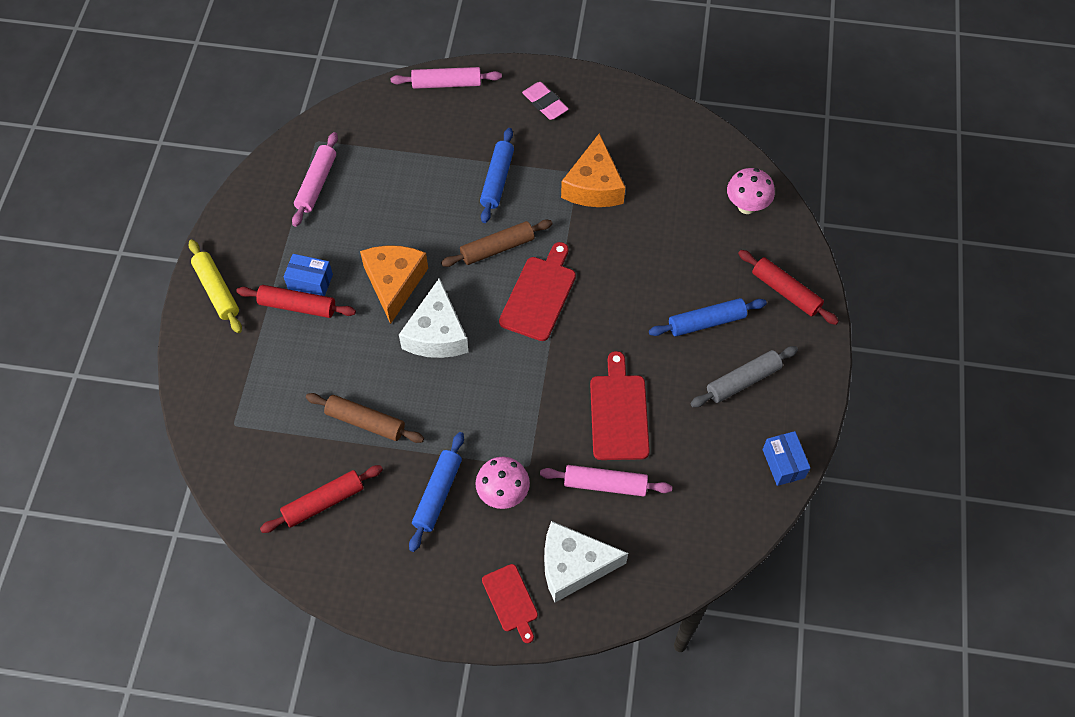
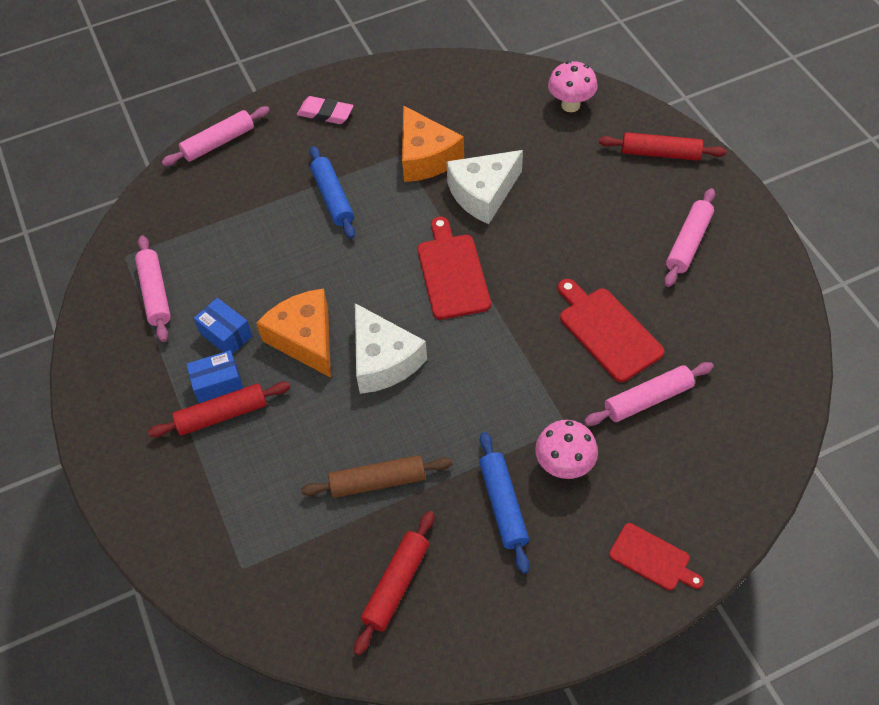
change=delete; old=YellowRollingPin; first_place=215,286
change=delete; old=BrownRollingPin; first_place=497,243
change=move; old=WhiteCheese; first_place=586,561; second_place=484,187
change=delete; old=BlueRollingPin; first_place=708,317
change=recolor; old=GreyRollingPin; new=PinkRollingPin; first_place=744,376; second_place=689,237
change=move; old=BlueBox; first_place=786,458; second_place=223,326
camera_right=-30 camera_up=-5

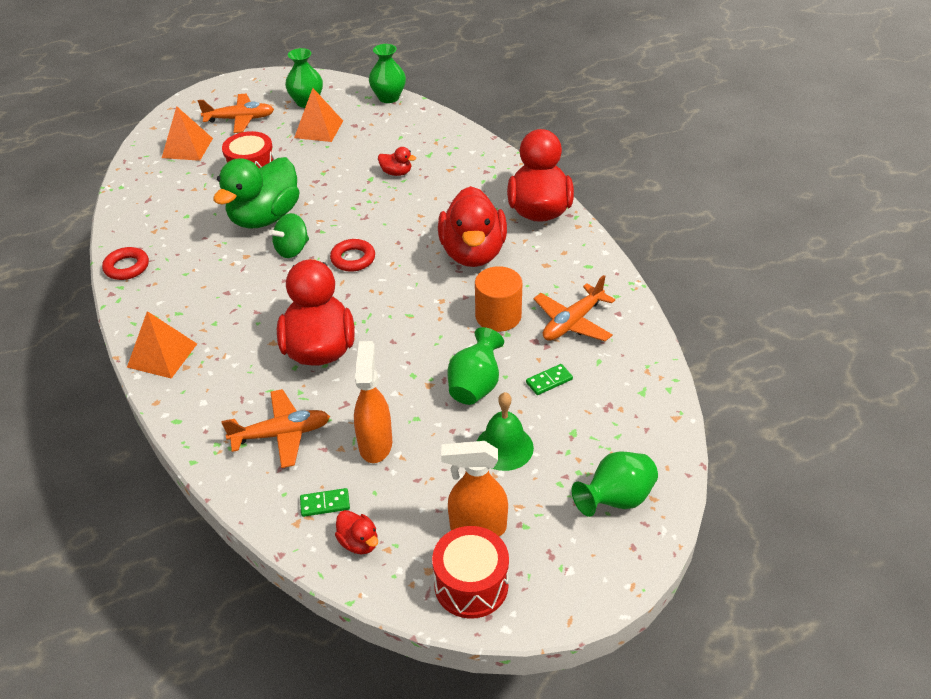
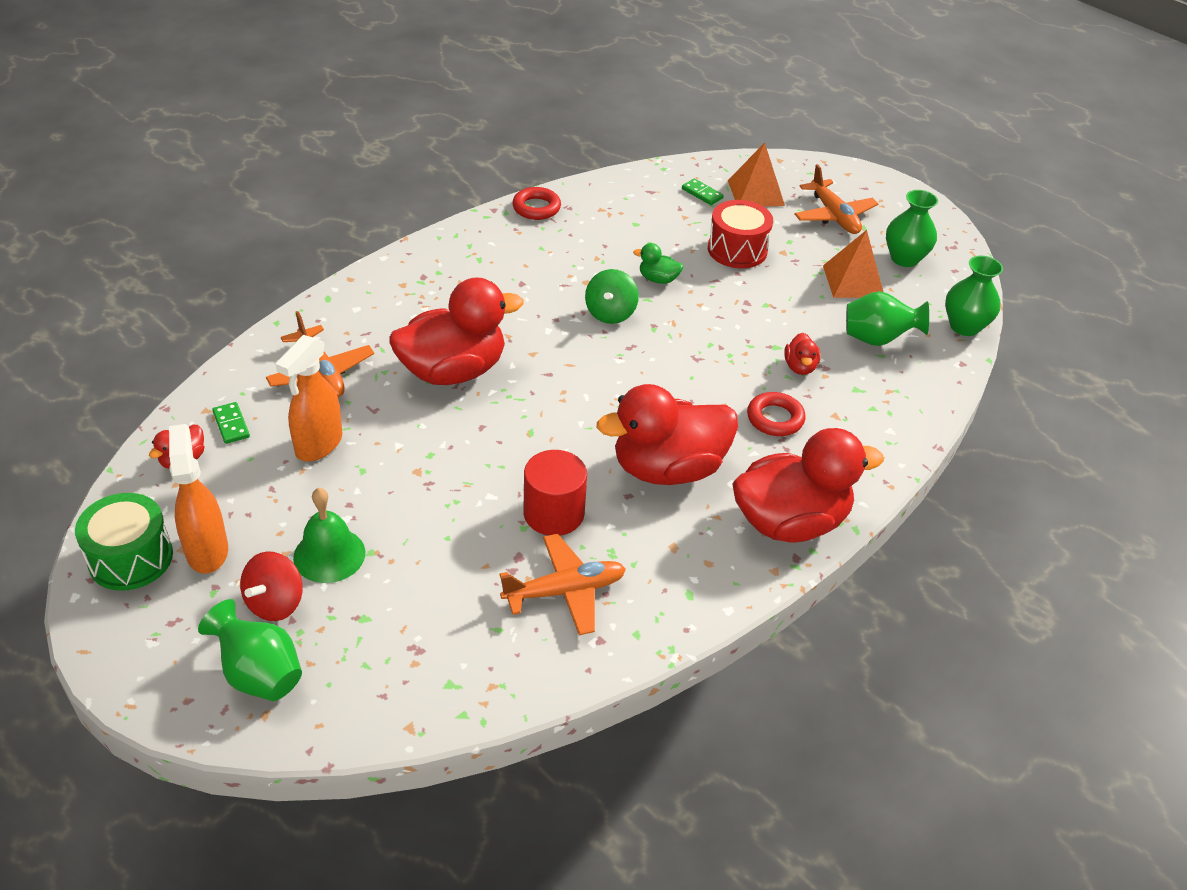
change=delete; old=OrangePyramid; first_place=162,345
change=resize; old=GreenDuck; first_place=256,193; second_place=658,263; factor=0.42
change=rotate; old=GreenSpinningTop; first_place=289,235; second_place=612,296; degrees=-105
change=move; old=RedRing; first_place=352,255; second_place=776,414
change=rotate; old=OrangeSprayBottle; first_place=373,402; second_place=308,398; degrees=135
change=recolor; old=RedDrum; new=GreenDrum; first_place=470,572; second_place=124,542
change=move; old=GreenVase; first_place=476,366; second_place=887,318
change=recolor; old=OrangeCylinder; new=RedCylinder; first_place=498,299; second_place=555,493
change=move; old=GreenDomino; first_place=549,379; second_place=703,192
change=rotate; old=OrangePlane; first_place=574,308; second_place=563,584; degrees=135
change=insert; new=RedSpinningTop; second_place=271,586
camera_right=70 camera_up=0

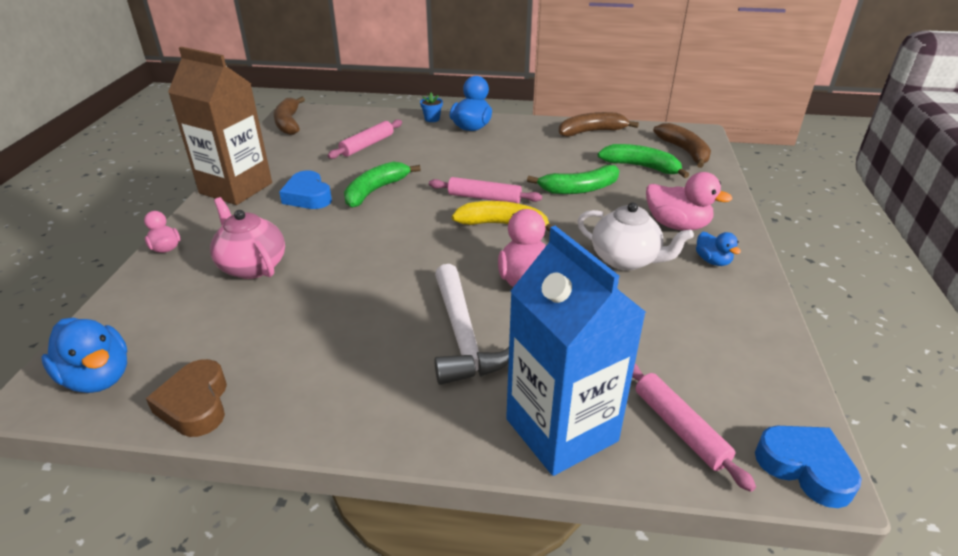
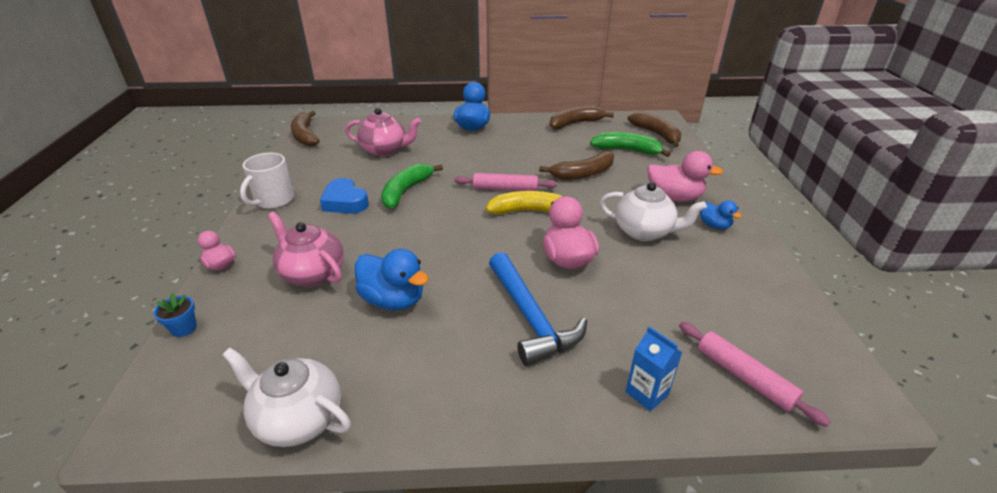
change=move; old=BlueDuck; first_place=84,355; second_place=392,279
change=replace; old=BrownHeart; new=WhiteTeapot; first_place=186,398; second_place=286,397
change=replace; old=BrownCarton; new=WhiteMug; first_place=220,126; second_place=267,181
change=replace; old=PinkRollingPin; new=PinkTeapot; first_place=364,139; second_place=383,132
change=move; old=BlueFlowerPot; first_place=431,107; second_place=175,315
change=recolor; old=WhiteHammer; new=BlueHammer; first_place=471,324; second_place=538,309
change=resize; old=BlueCarton; first_place=576,351; second_place=654,368; factor=0.42
change=recolor; old=GreenBanana; new=BrownBanana; first_place=573,179; second_place=576,165
change=delete; old=BlueHeart; first_place=808,467
camera_right=-10 camera_up=0

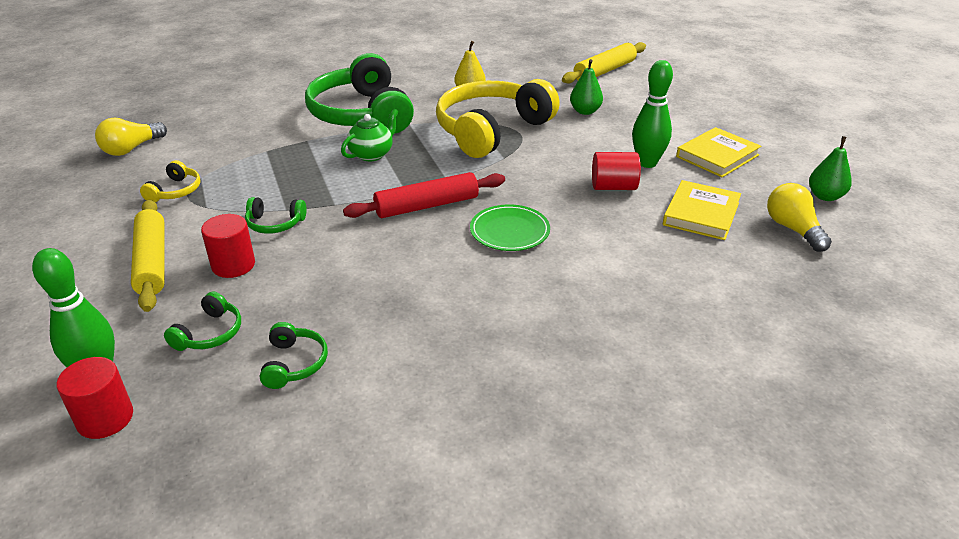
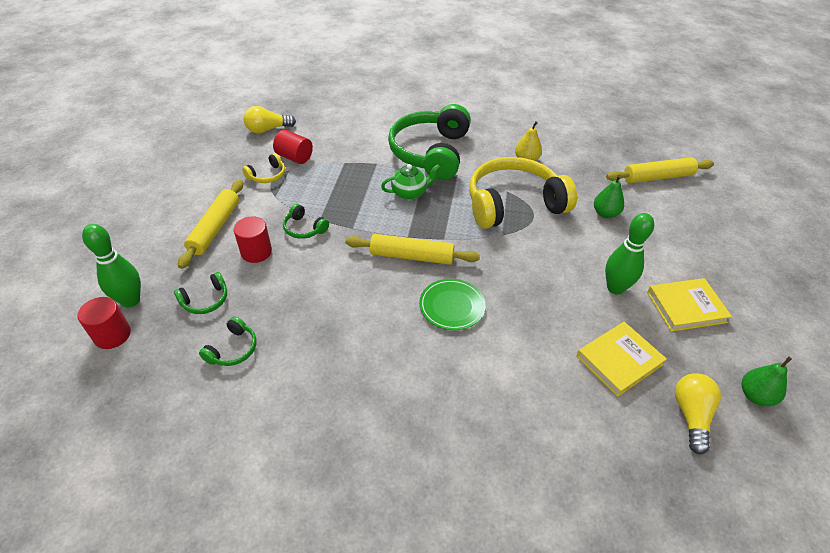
change=recolor; old=RedRollingPin; new=YellowRollingPin; first_place=424,195; second_place=412,249
change=move; old=RedCylinder; first_place=616,171; second_place=293,147
camera_right=30 camera_up=10

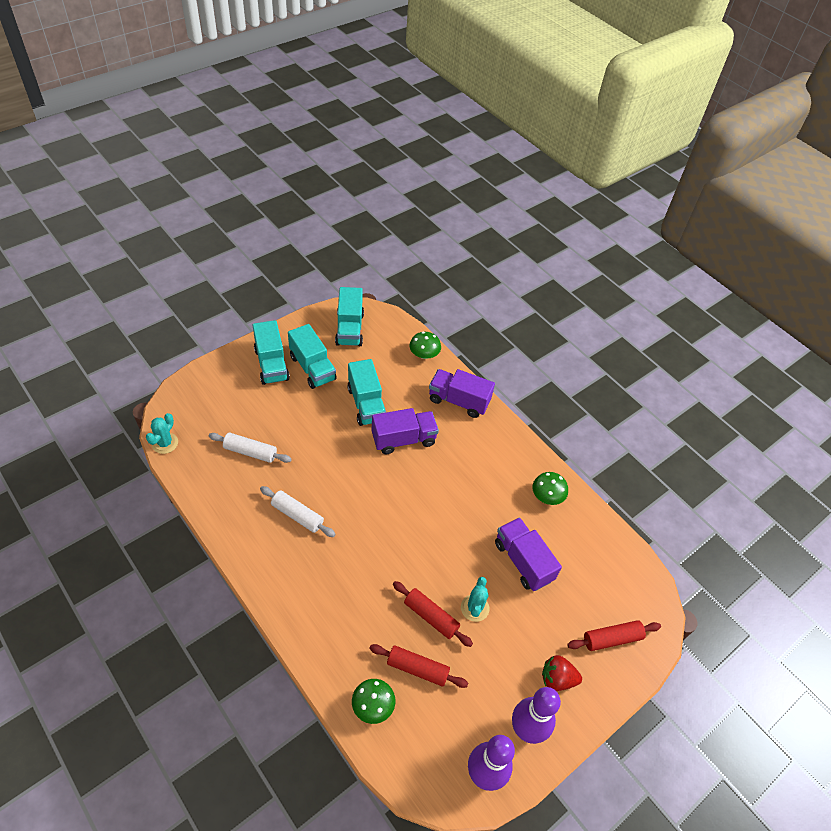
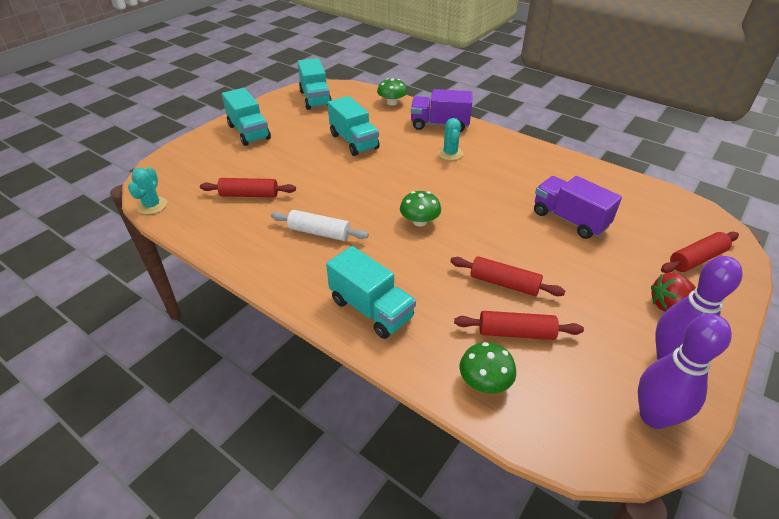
change=recolor; old=WhiteRollingPin; new=RedRollingPin; first_place=250,448; second_place=248,188
change=move; old=TurquoiseTruck; first_place=312,356; second_place=371,292
change=delete; old=PurpleTruck; first_place=405,431
change=move; old=TurquoiseCactus; first_place=475,599; second_place=450,139
change=move; old=GreenMushroom; first_place=550,488; second_place=420,208
camera_right=-10 camera_up=-10

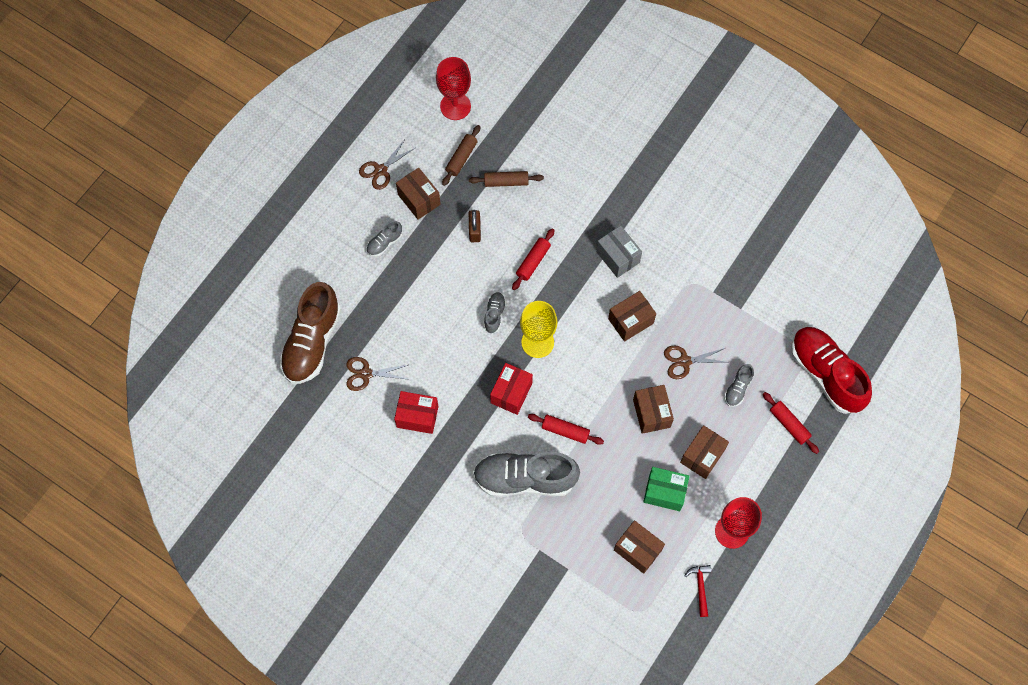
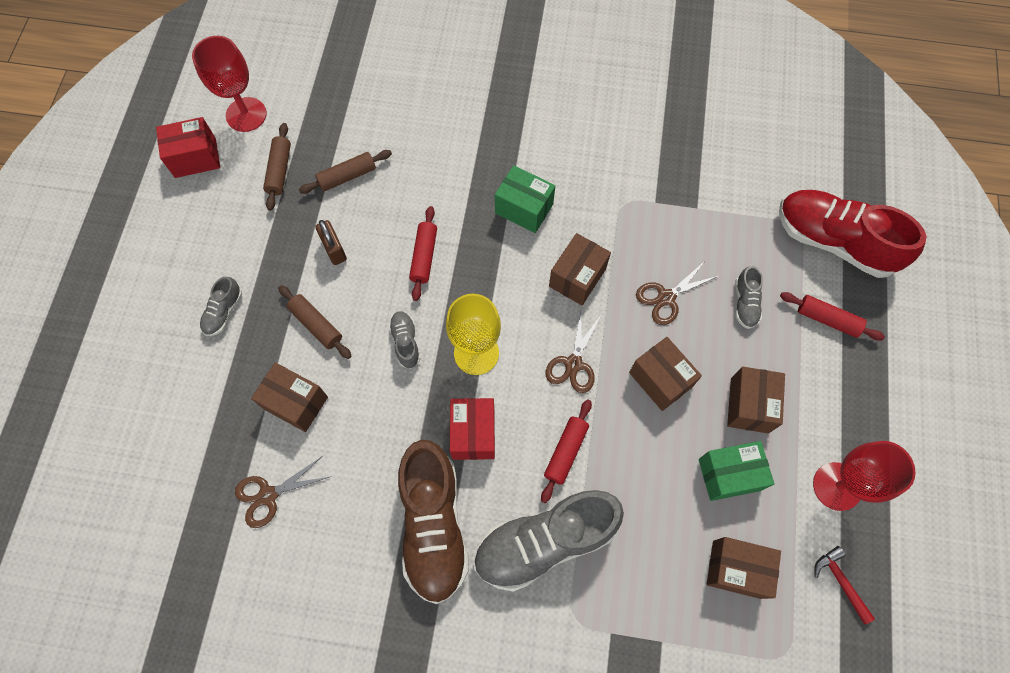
change=move; old=BrownShoe; first_place=310,333; second_place=433,522
change=move; old=BrownScissors; first_place=387,164; second_place=574,352
change=move; old=RedBox; first_place=416,412; second_place=188,147
change=move; old=BrownBox; first_place=418,193; second_place=289,397
change=rotate; old=RedRollingPin; first_place=566,429; second_place=566,451; degrees=-60
change=recolor; old=GreyBox; new=GreenBox; first_place=619,251; second_place=525,199
change=insert; new=BrownRollingPin; second_place=314,322
camera_right=-25 camera_up=0

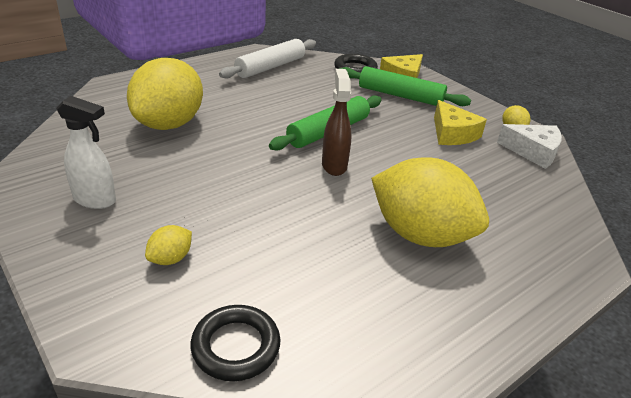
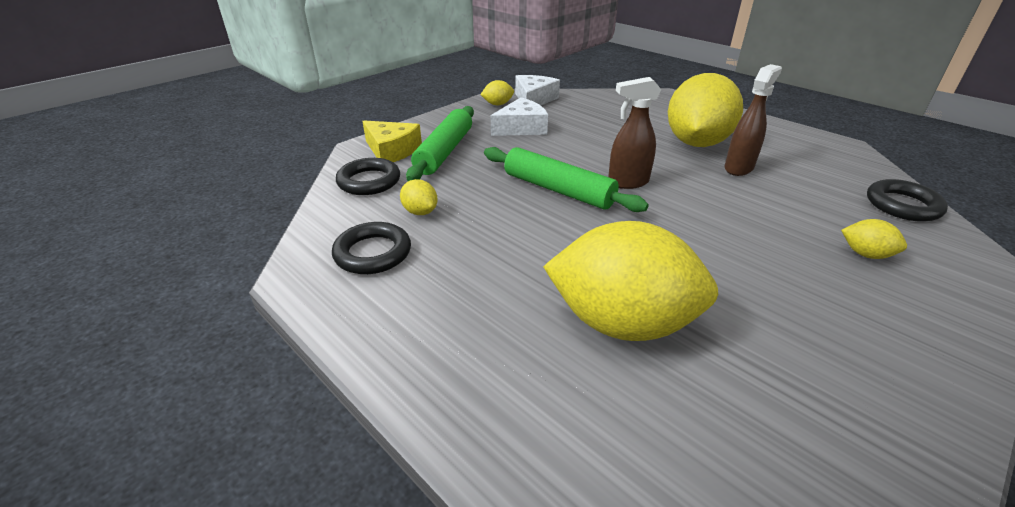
change=delete; old=WhiteSprayBottle; first_place=86,152
change=replace; old=WhiteRollingPin; new=BlackRing; first_place=267,59; second_place=371,248
change=recolor; old=YellowCheese; new=WhiteCheese; first_place=460,122; second_place=519,116
change=insert; new=YellowLemon; second_place=418,197
change=insert; new=BrownSprayBottle; second_place=753,120
camera_right=-95 camera_up=0

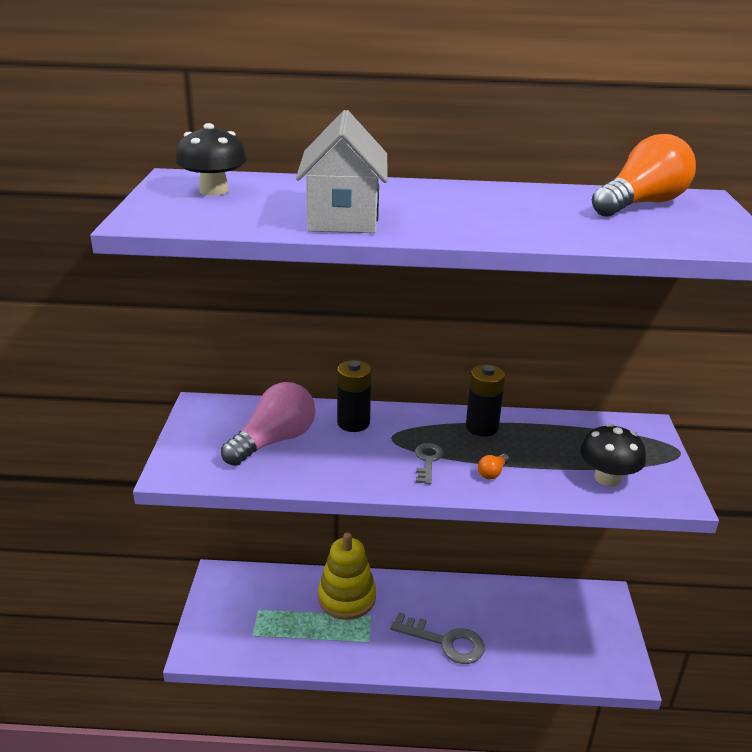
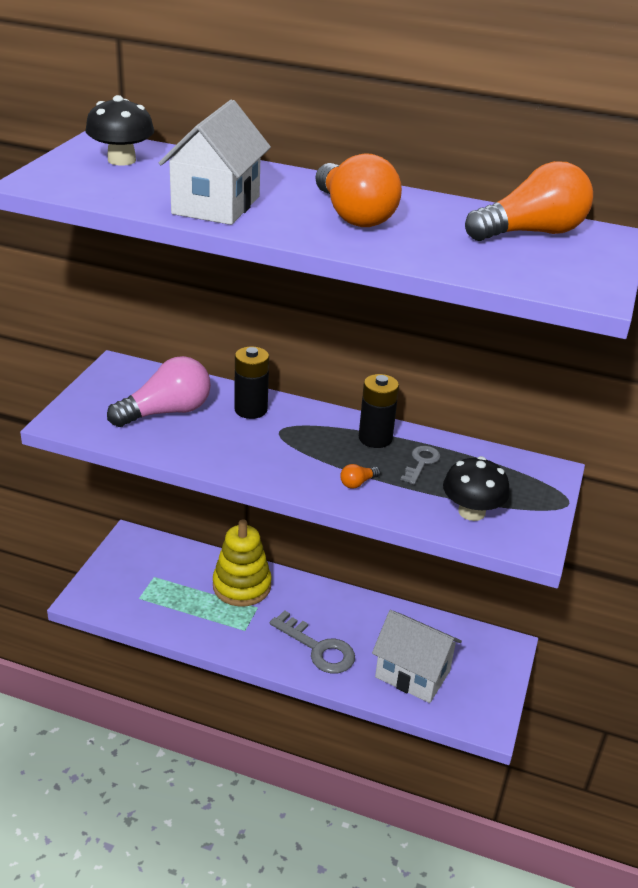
change=move; old=GreyKey; first_place=429,463; second_place=420,465
change=insert; new=OrangeLightBulb; second_place=358,190
change=insert; new=WhiteHouse; second_place=417,656
camera_right=15 camera_up=5

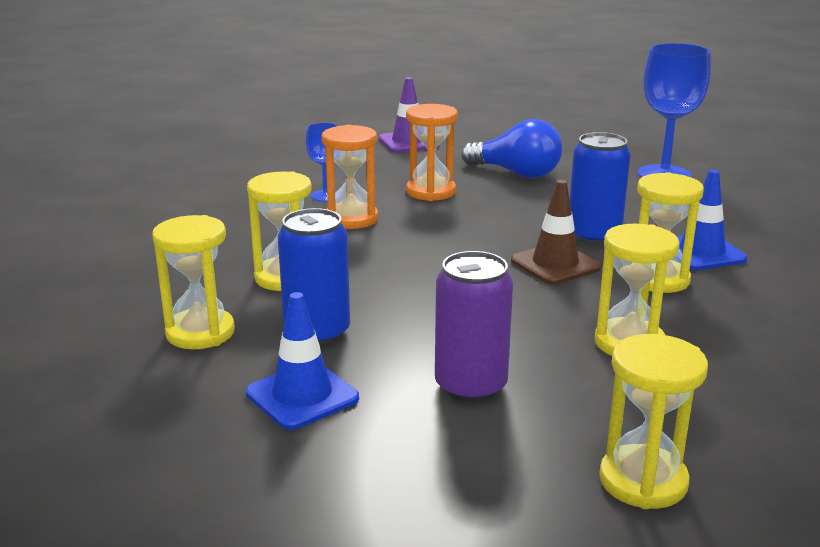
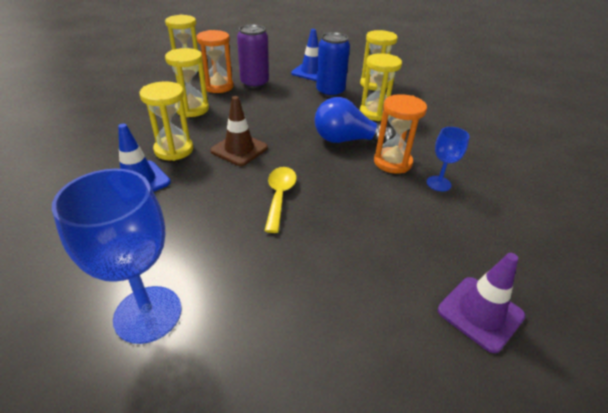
change=move; old=OrangeHourglass; first_place=432,152; second_place=215,61
change=move; old=BlueLightBulb; first_place=511,148; second_place=354,120
change=delete; old=BlueCan; first_place=600,188
change=insert; new=YellowSpoon; second_place=280,200
camera_right=155 camera_up=15

